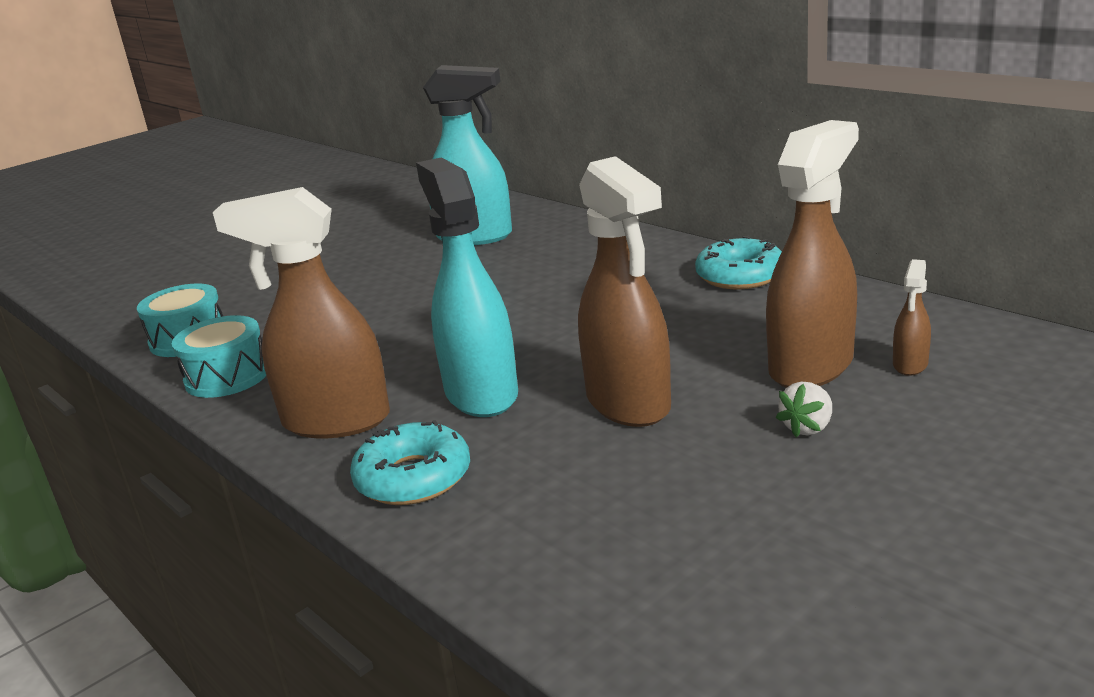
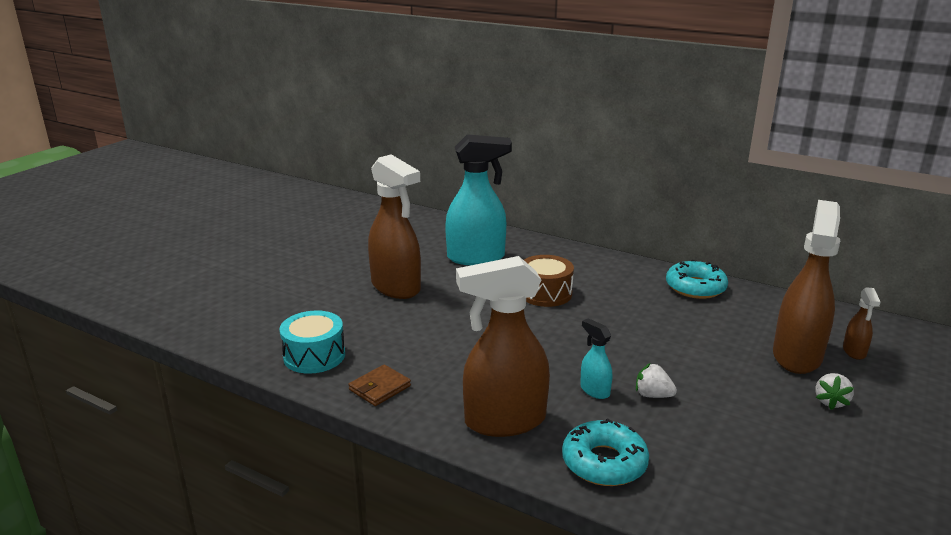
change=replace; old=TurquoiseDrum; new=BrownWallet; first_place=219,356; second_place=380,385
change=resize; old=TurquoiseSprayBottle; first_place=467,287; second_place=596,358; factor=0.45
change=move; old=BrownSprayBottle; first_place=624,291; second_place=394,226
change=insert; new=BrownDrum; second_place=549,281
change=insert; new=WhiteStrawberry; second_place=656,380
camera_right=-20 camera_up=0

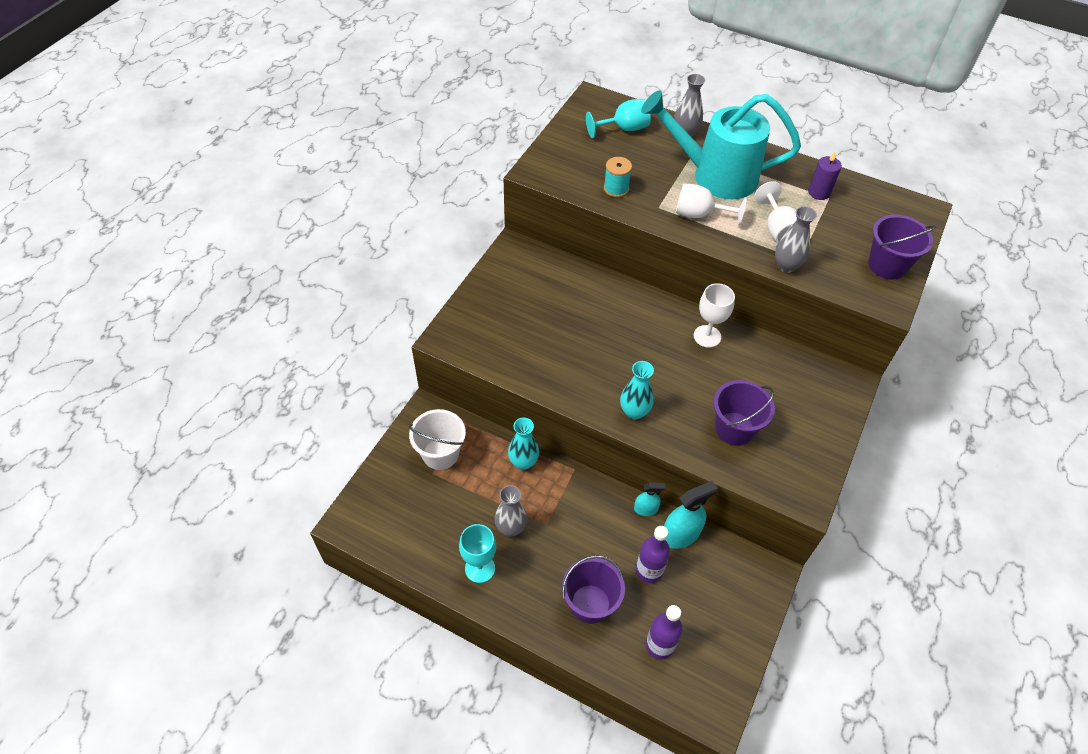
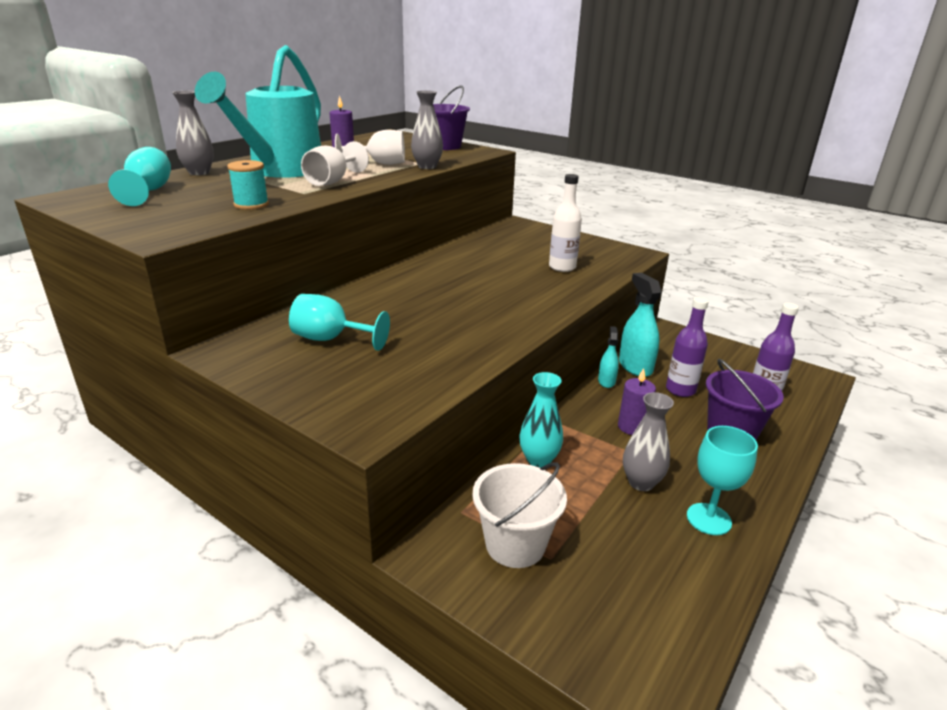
change=delete; old=TurquoiseVase; first_place=637,390
change=delete; old=WhiteGoblet; first_place=714,315
change=replace; old=PurpleBucket; new=WhiteBottle; first_place=744,413; second_place=565,223
change=insert; new=TurquoiseGoblet; second_place=339,322
change=insert; new=PurpleCandle; second_place=637,401
camera_right=-80 camera_up=-25

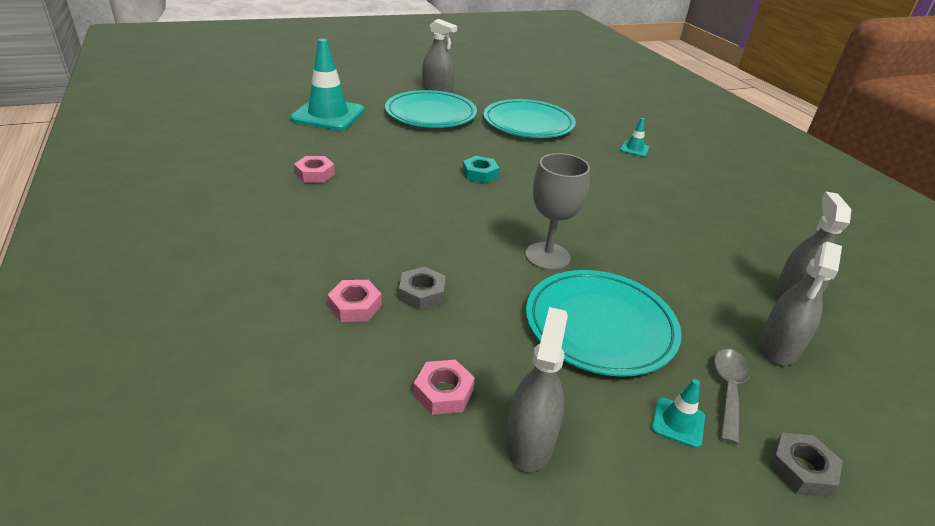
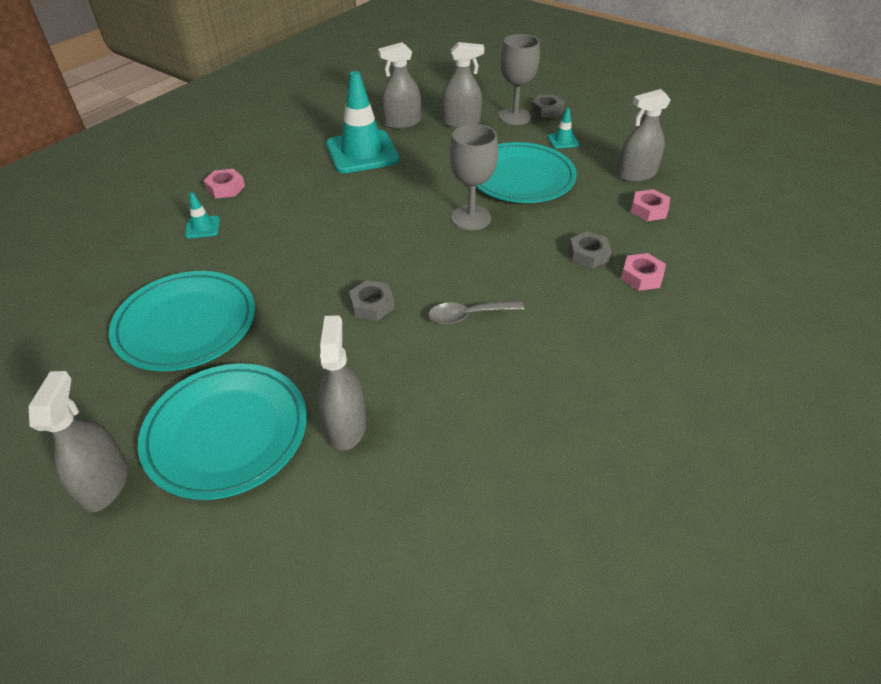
change=move; old=TurquoiseTrafficCone; first_place=327,84; second_place=363,122
change=move; old=PinkNut; first_place=314,169; second_place=224,184
change=recolor; old=TurquoiseNut; new=GreyNut; first_place=480,169; second_place=372,300
change=move; old=GreySpoon; first_place=732,397; second_place=476,312
change=insert; new=GreySprayBottle; second_place=342,382
change=insert; new=GreyGoblet; second_place=519,79
camera_right=-120 camera_up=10

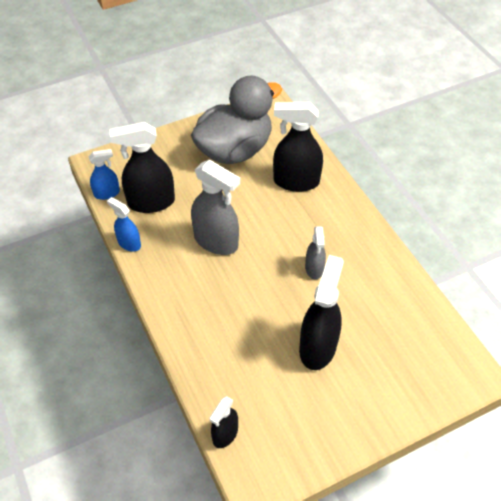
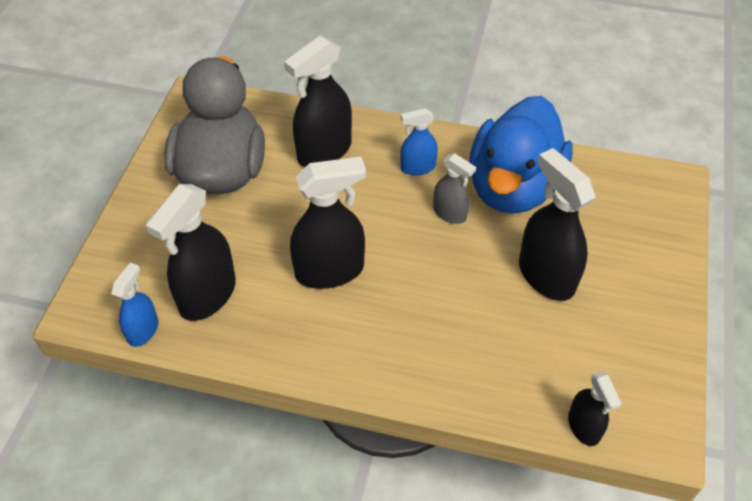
change=move; old=BlueSprayBottle; first_place=124,224; second_place=419,141
change=recolor; old=GreySprayBottle; new=BlackSprayBottle; first_place=215,207; second_place=328,223
change=insert; new=BlueDuck; second_place=521,155
camera_right=-50 camera_up=0

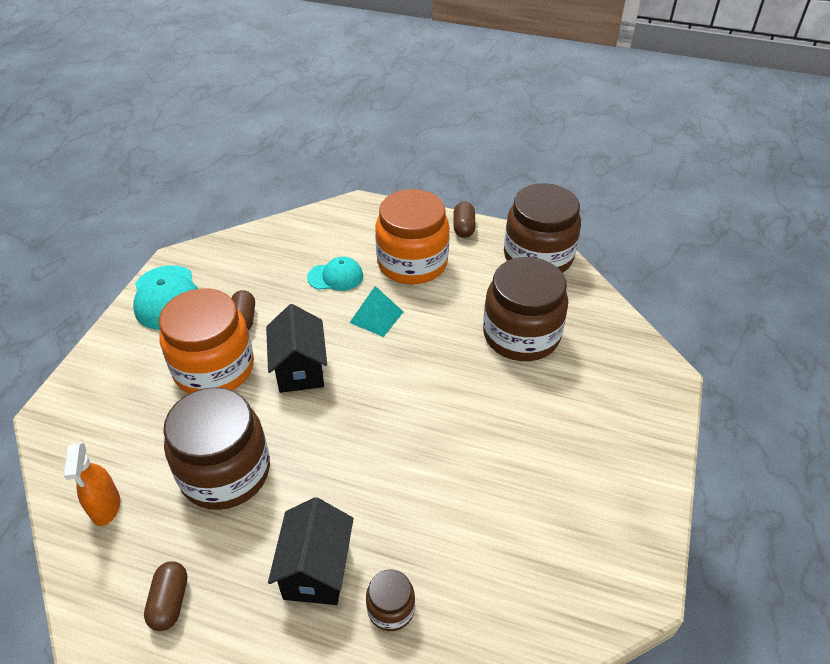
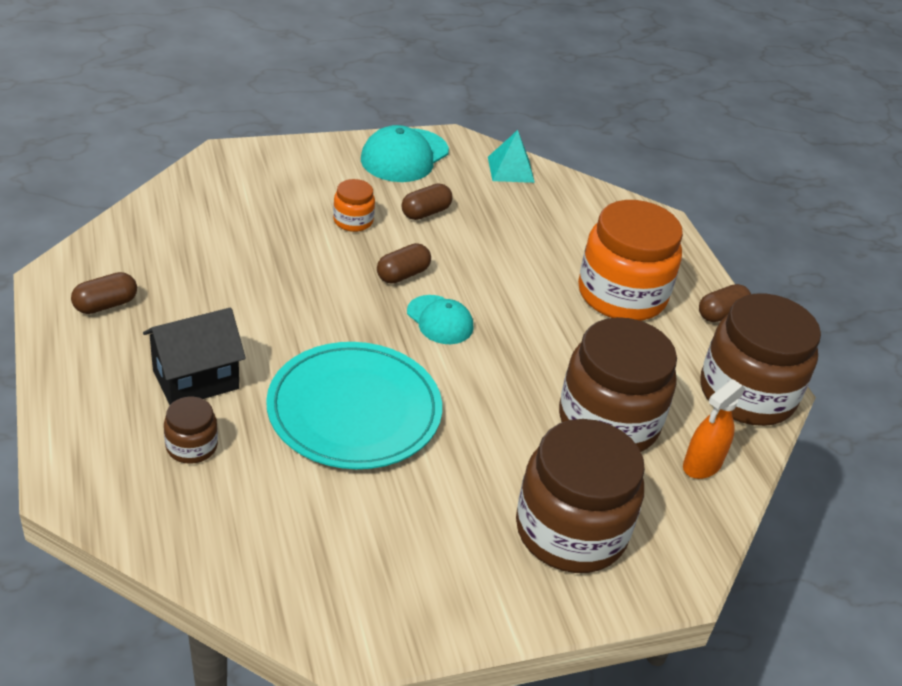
change=move; old=OrangeSprayBottle; first_place=92,484; second_place=714,429
change=resize; old=OrangeJar; first_place=206,341; second_place=354,205; factor=0.46
change=move; old=BrownJar; first_place=216,448; second_place=580,496
change=replace; old=BlackHouse; new=BrownCapsule; first_place=296,348; second_place=404,263
change=move; old=TurquoiseCap; first_place=335,274; second_place=440,319
change=move; old=TurquoisePyramid; first_place=376,311; second_place=511,156
change=insert; new=TurquoisePlate; second_place=354,405
camera_right=50 camera_up=-5

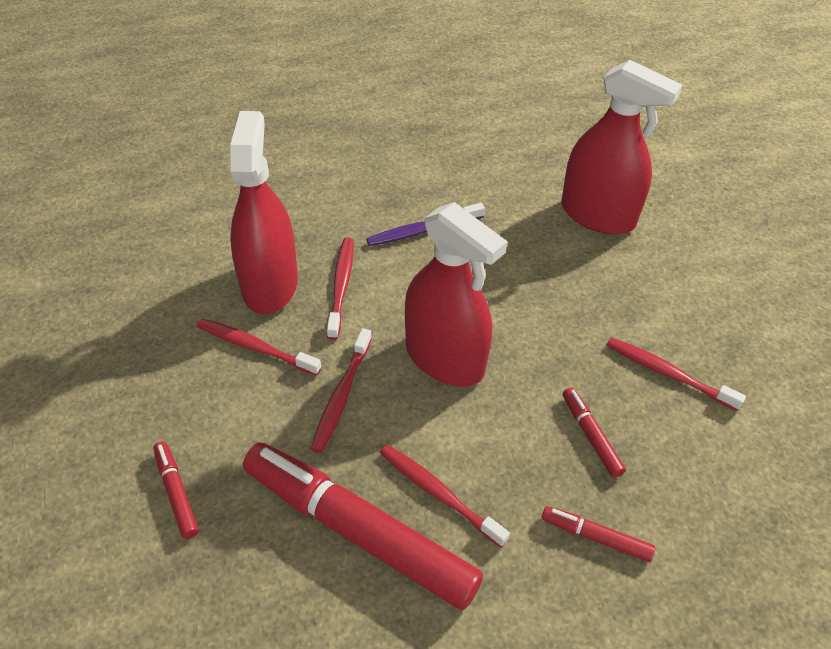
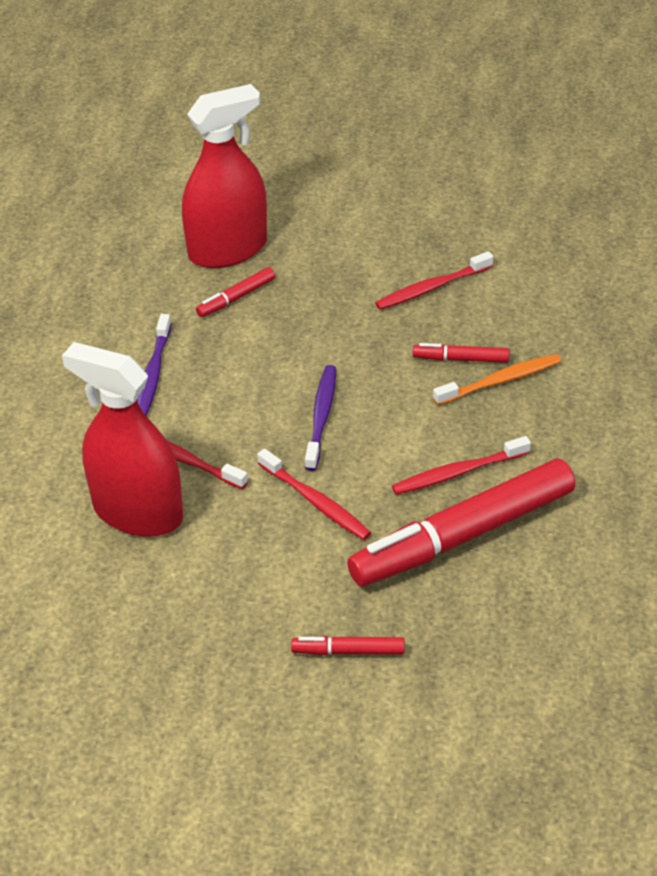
change=delete; old=RedToothbrush; first_place=259,347
change=replace; old=RedSprayBottle; new=PurpleToothbrush; first_place=456,294; second_place=320,418
change=move; old=RedMarker; first_place=598,534; second_place=235,292
change=insert; new=OrangeToothbrush; second_place=497,379
camera_right=-60 camera_up=-5

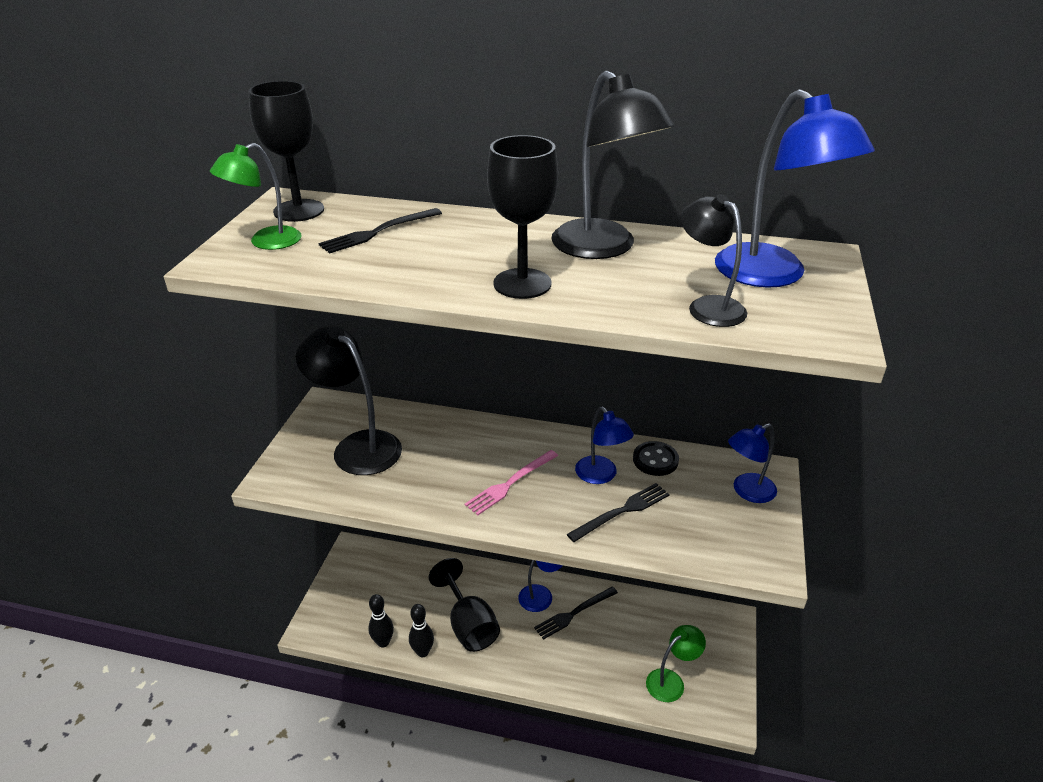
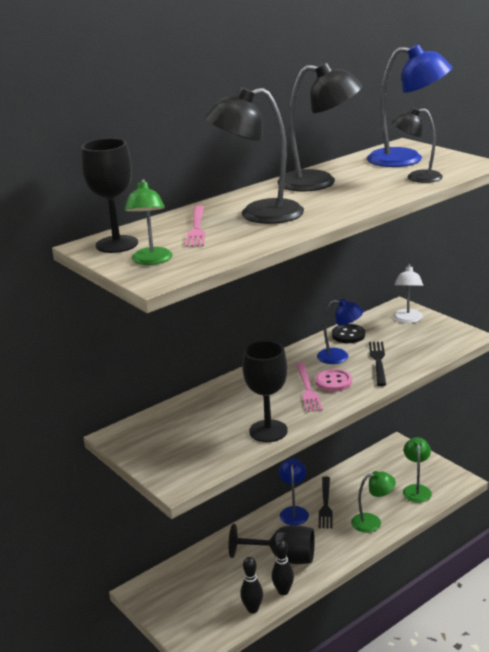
change=move; old=BlackLamp; first_place=349,400; second_place=254,155
change=recolor; old=BlackFork; new=PinkFork; first_place=380,231; second_place=195,226
change=move; old=BlackGoblet; first_place=522,217; second_place=265,391
change=recolor; old=BlueLamp; new=WhiteLamp; first_place=752,463; second_place=408,293
change=insert; new=PinkButton; second_place=333,380
change=insert; new=GreenLamp; second_place=373,502
camera_right=-50 camera_up=-10

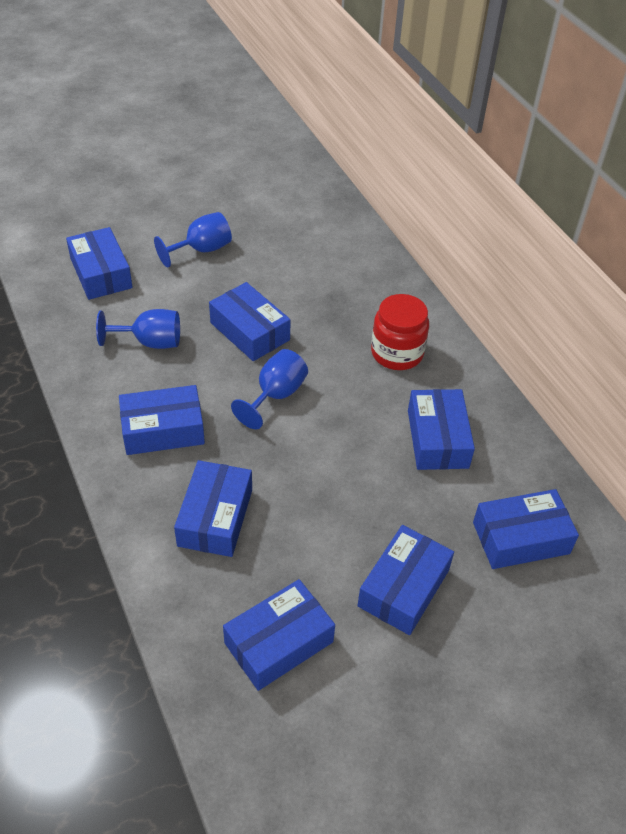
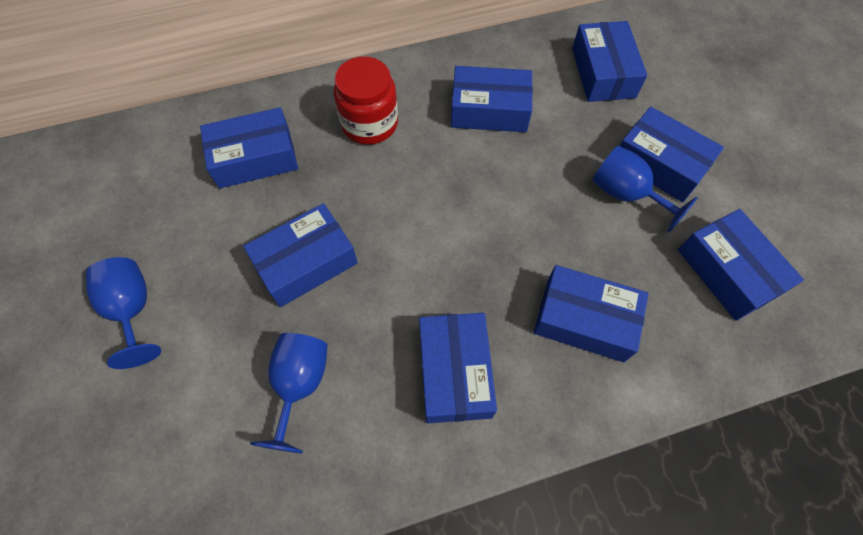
change=move; old=BlueBox; first_place=99,263; second_place=249,148
change=move; old=BlueGoblet; first_place=269,389; second_place=644,189
camera_right=-80 camera_up=15

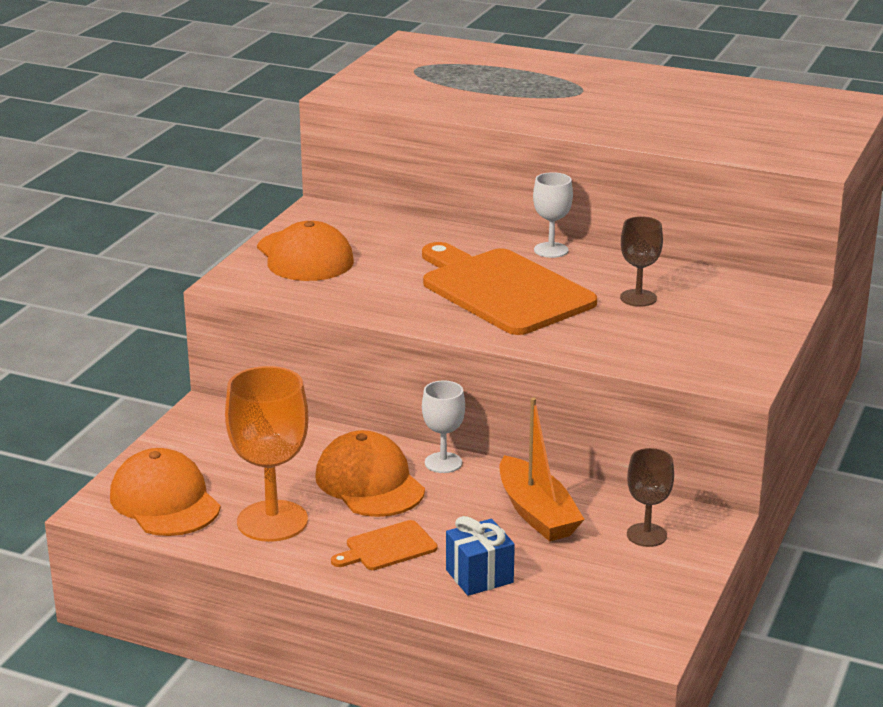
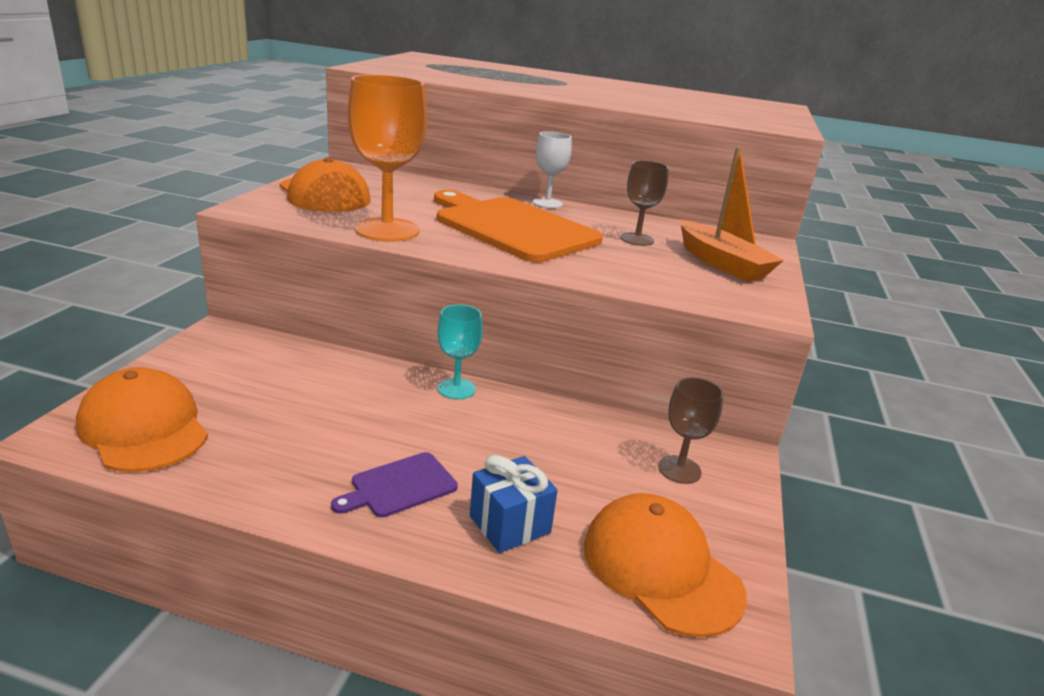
change=move; old=OrangeGoblet; first_place=266,454; second_place=387,158
change=move; old=OrangeCap; first_place=370,473; second_place=665,565
change=recolor; old=OrangeCuttingBoard; new=PurpleCuttingBoard; first_place=384,545; second_place=394,485
change=recolor; old=WhiteGoblet; new=TurquoiseGoblet; first_place=443,427; second_place=460,352
change=move; old=OrangeBoat; first_place=542,469; second_place=732,214
camera_right=-10 camera_up=0

